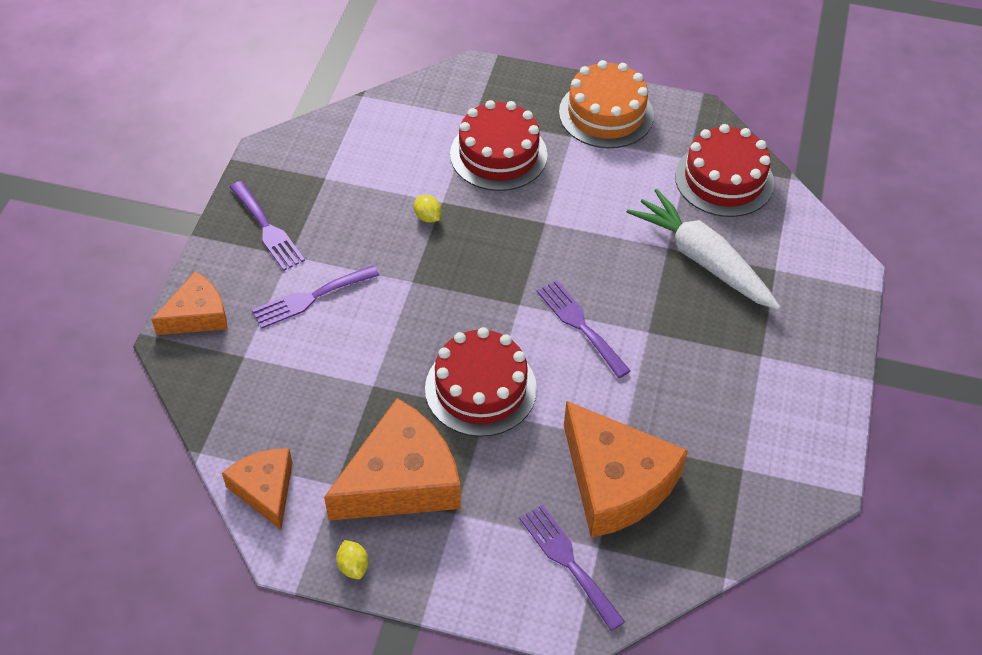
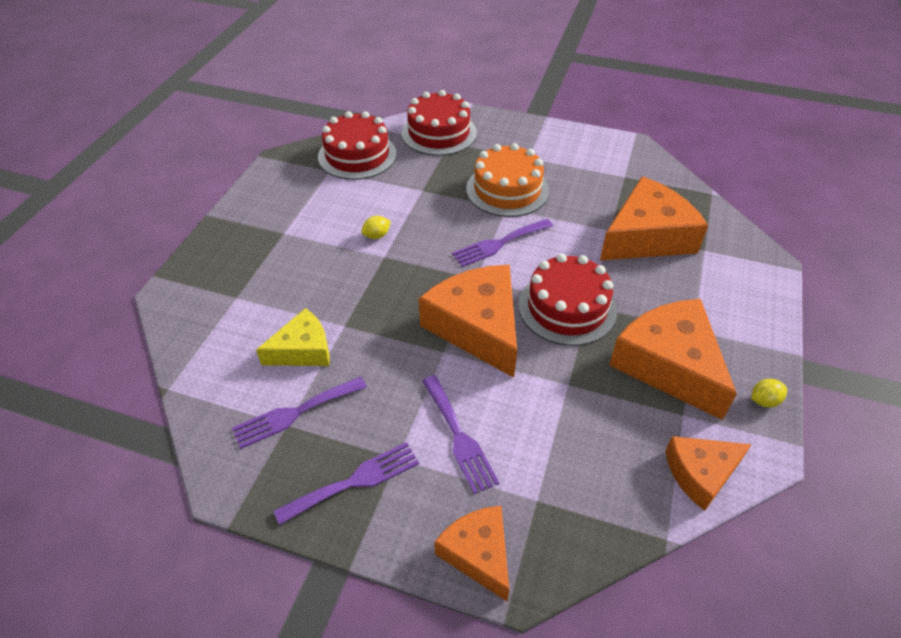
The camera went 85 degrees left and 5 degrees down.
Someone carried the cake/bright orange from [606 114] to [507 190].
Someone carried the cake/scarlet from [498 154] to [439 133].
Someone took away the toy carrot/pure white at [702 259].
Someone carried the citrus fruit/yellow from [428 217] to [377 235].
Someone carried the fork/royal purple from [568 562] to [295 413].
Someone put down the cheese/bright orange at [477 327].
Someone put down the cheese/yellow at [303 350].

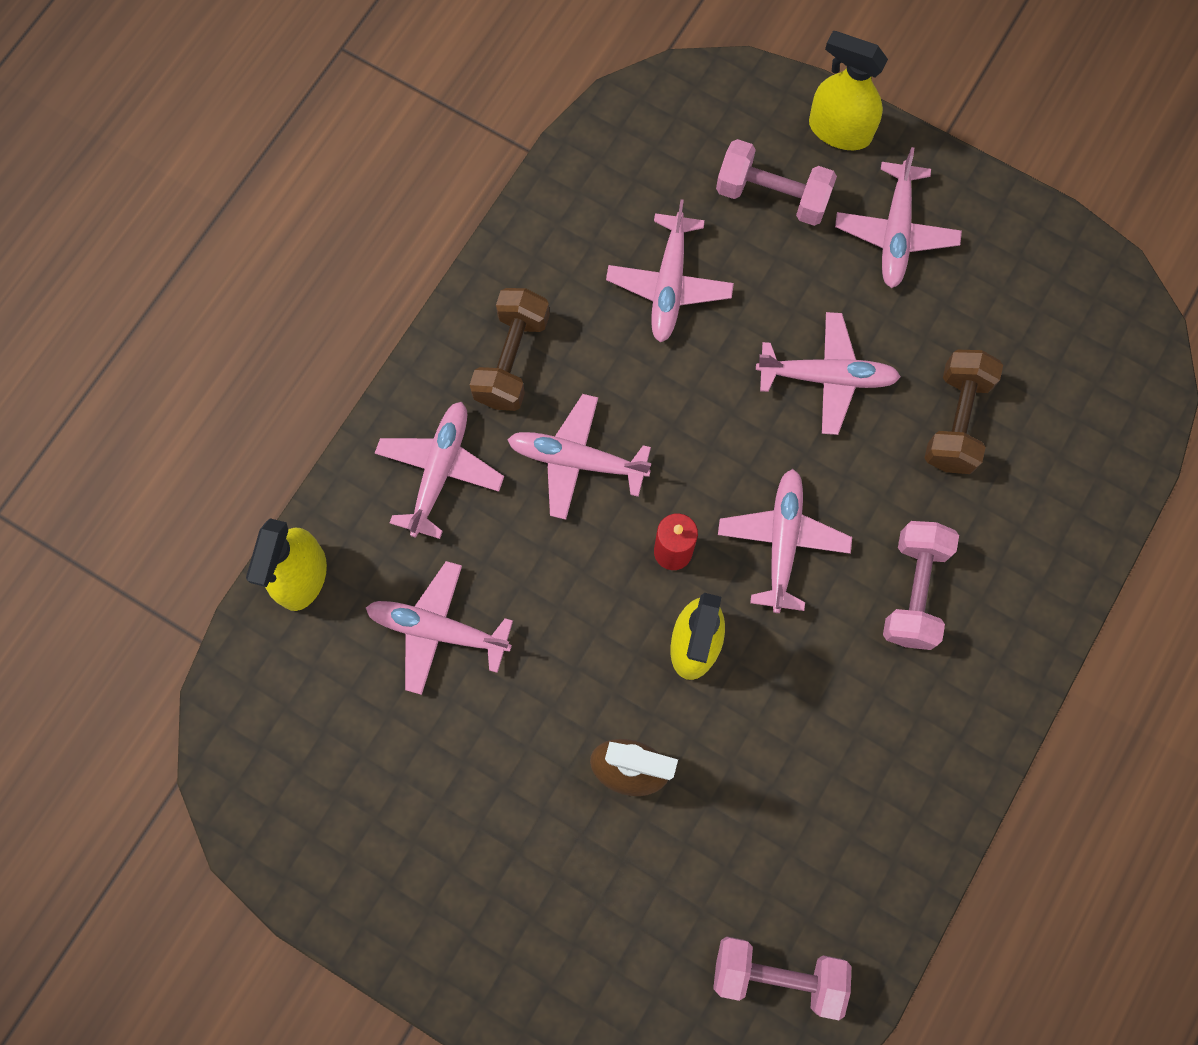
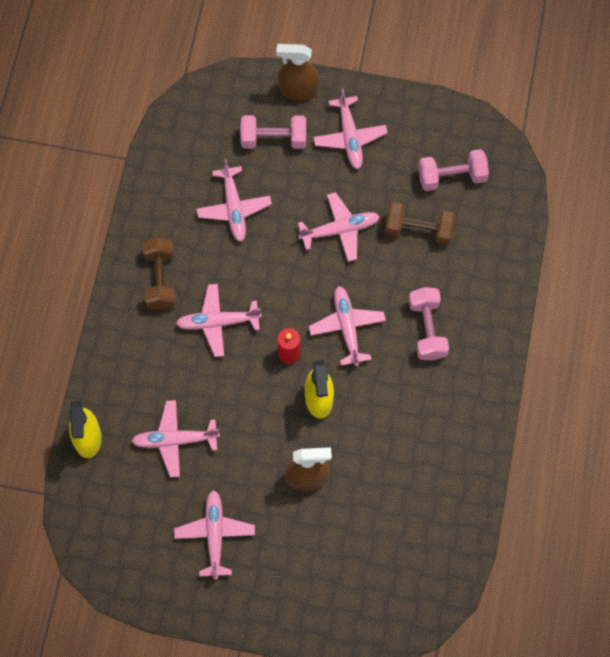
The camera went 20 degrees left and 5 degrees down.
Someone repainted the sprayer/yellow at [839 130], which became the sprayer/russet at [298 90].
Someone rotated the hand weight/russet at [956 421] by 75 degrees counterclockwise.
Someone carried the plane/rosy from [439 471] to [215 535].
Someone carried the hand weight/rosy from [777 975] to [451 177].

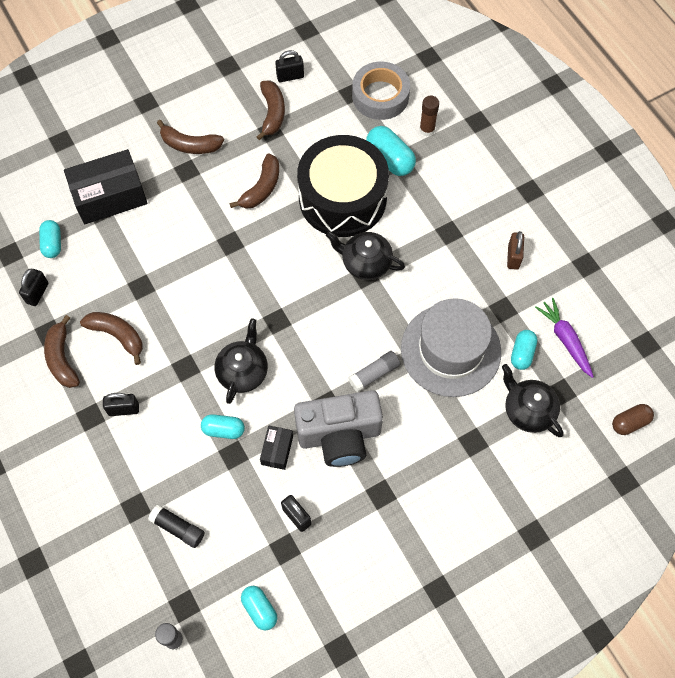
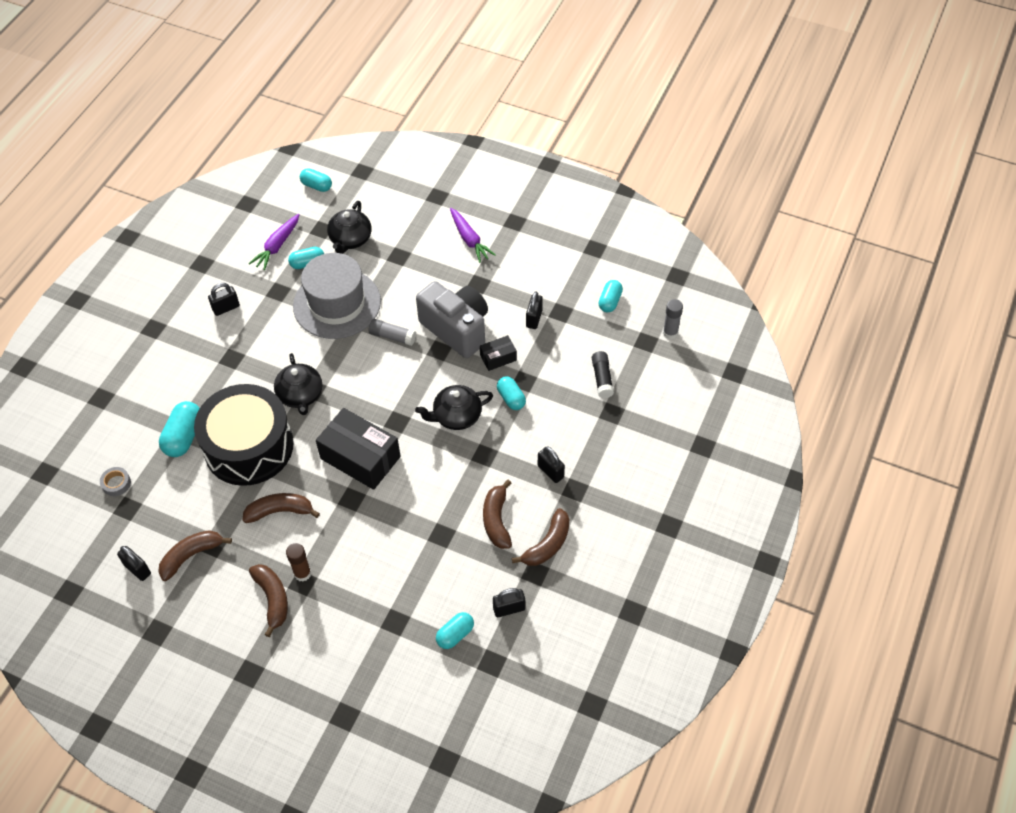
The camera went 125 degrees left and 10 degrees down.
Someone scaled the roll of tape/ash-grey at [380 96] by 0.46.
Someone carried the stick of glue/russet from [427 130] to [302 573].
Someone carried the parcel/black from [110 196] to [360 457].
Someone repainted the padlock/russet at [513 257], which became the padlock/black at [226 308].
Someone repainted the pill shape/russet at [630 422], which became the pill shape/turquoise at [316 186].
Someone put down the toy carrot/royal purple at [469 239].

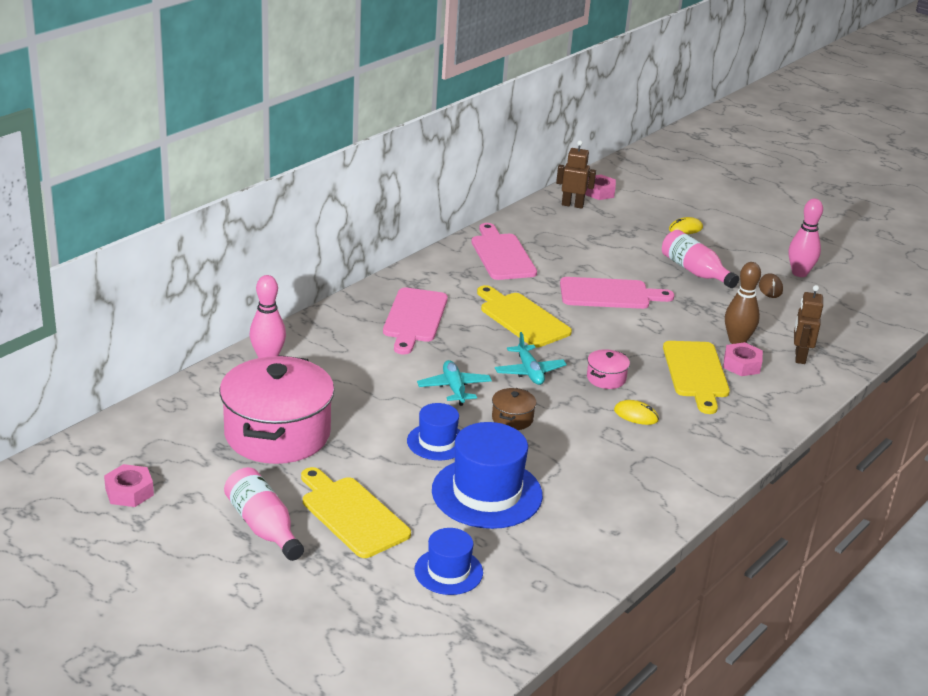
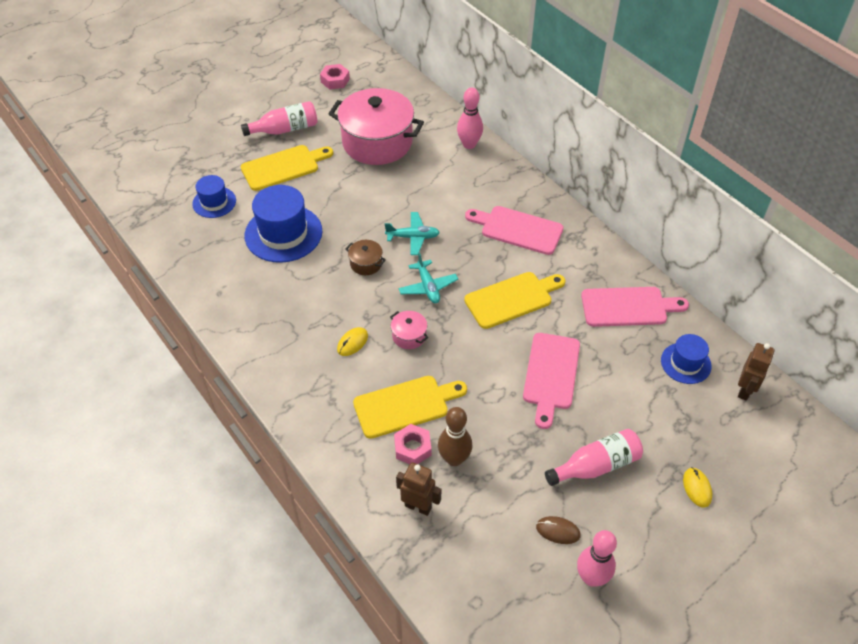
The camera went 105 degrees right and 20 degrees up.
Someone took away the hexagon nut/rosy at [599 192].
Someone rotated the plane/turquoise at [529 372] by 105 degrees counterclockwise.
Someone rotated the chopping board/yellow at [696 373] by 150 degrees clockwise.
Someone carried the top hat/blue from [437 442] to [685 363].

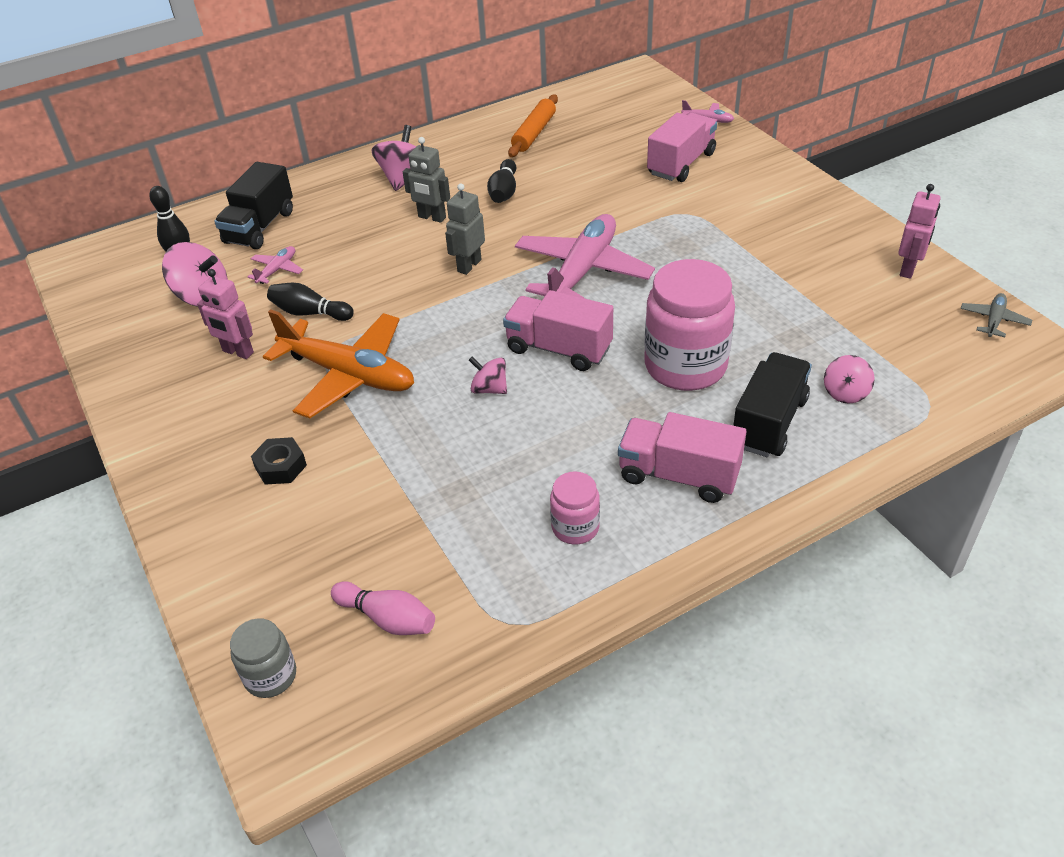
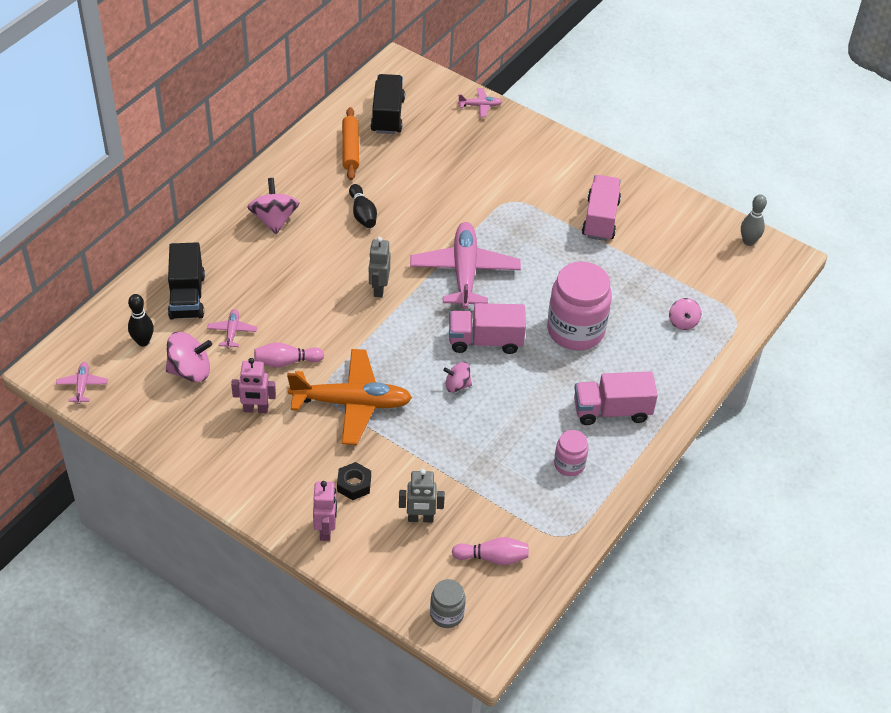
The camera went 30 degrees left and 5 degrees up.
Someone carried the toy truck/rosy from [681 164] to [600 219].
Someone carried the toy robot/ash-grey from [432 217] to [420 518].
Someone carried the toy robot/rosy from [908 269] to [326 530].
Someone repainted the tenpin/black at [310 313], which became the tenpin/rosy at [286 362].
Someone swapped the plane/ash-grey at [993 320] for the tenpin/ash-grey at [748 241].
Someone carried the toy truck/black from [769 422] to [387 115].
Someone put down the plane/rosy at [82 385].

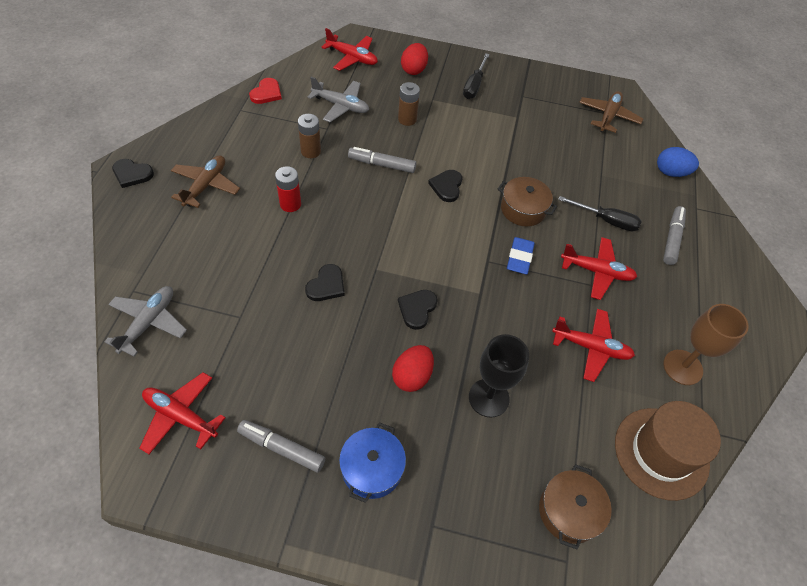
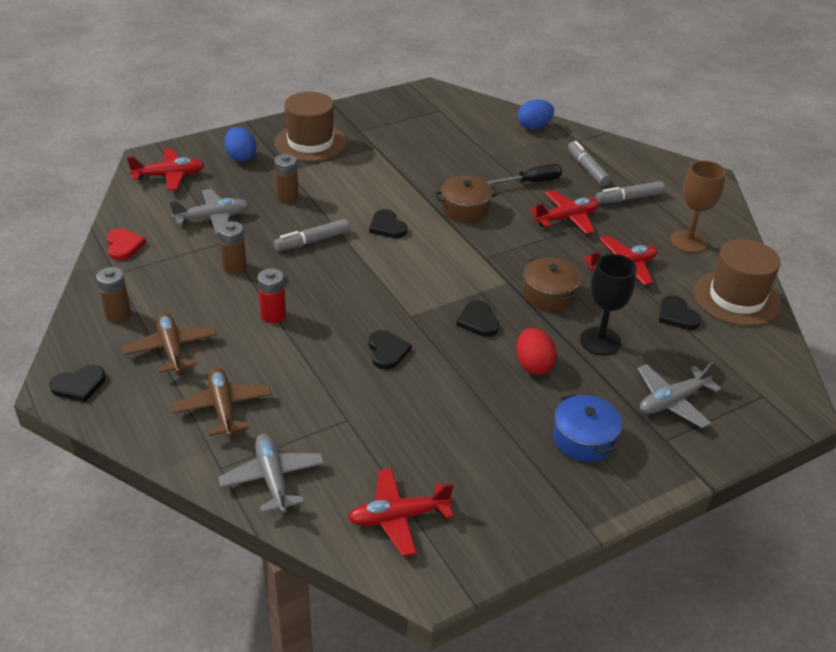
The camera went 40 degrees left and 15 degrees down.
Someone repainted the toy egg/scarlet at [414 70], which became the toy egg/blue at [241 157].
Someone swapped the flat screwdriver/black at [474 85] for the top hat/russet at [310 143].
Someone carried the plane/russet from [608 116] to [223 407].
Someone took away the gum eraser/blue at [519 258].
Someone carried the marker/ash-grey from [281 448] to [629 198].
Someone carried the pot/russet from [569 511] to [549 294].
Someone put down the power cell/russet at [118 314].
Someone put down the heart/black at [677 315].
Someone put down the plane/ash-grey at [672 401].

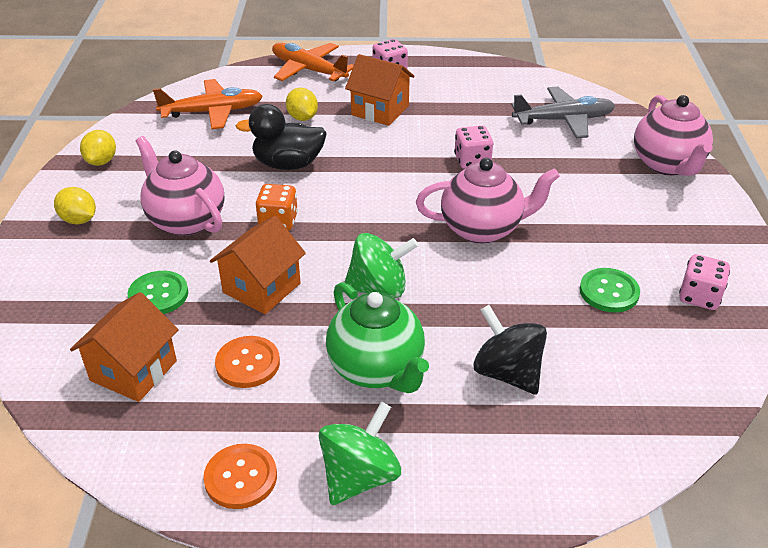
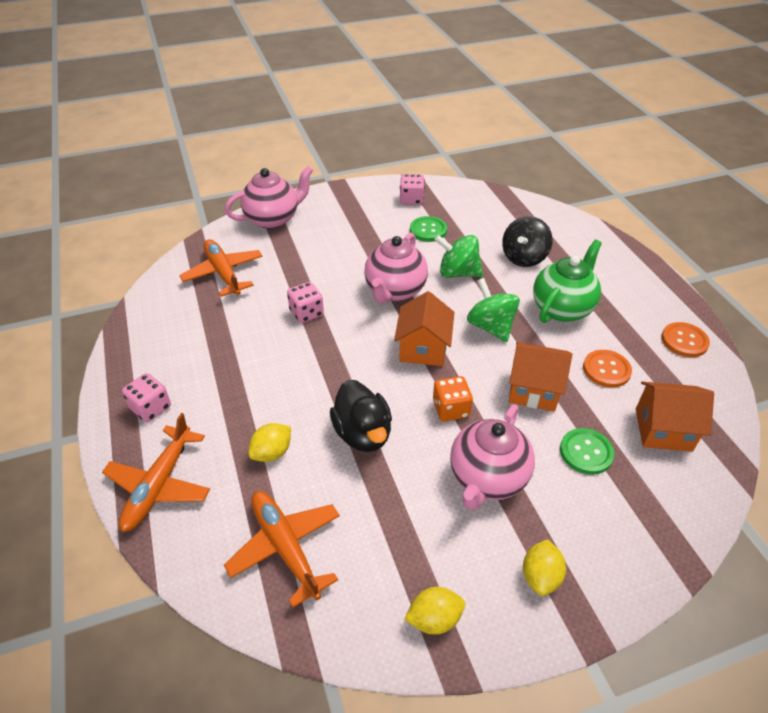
The camera went 110 degrees left and 5 degrees up.
Someone carried the cottage/bright orange from [380 110] to [423 348].
Someone repainted the plane/ash-grey at [563 120], which became the plane/bright orange at [223 273].
Someone rotated the tea pot/rosy at [482 229] by 135 degrees counterclockwise.
Someone carried the spinning top/leaf-green from [360 476] to [457 273].

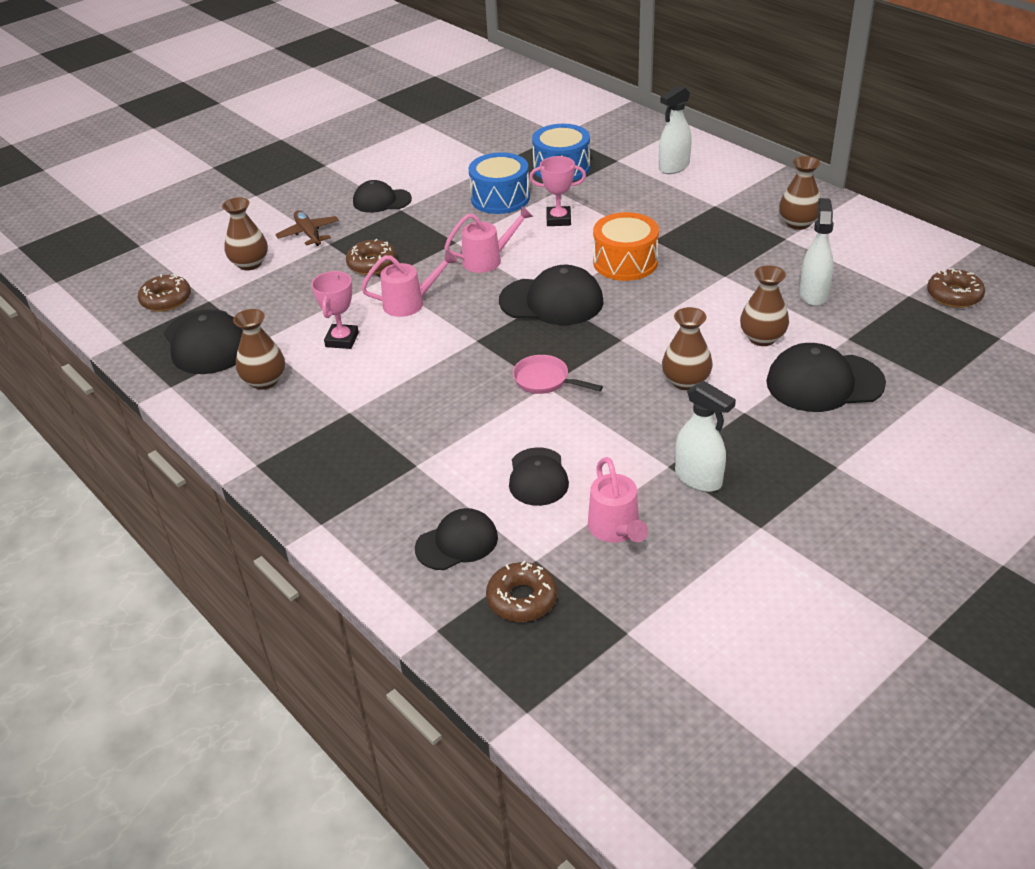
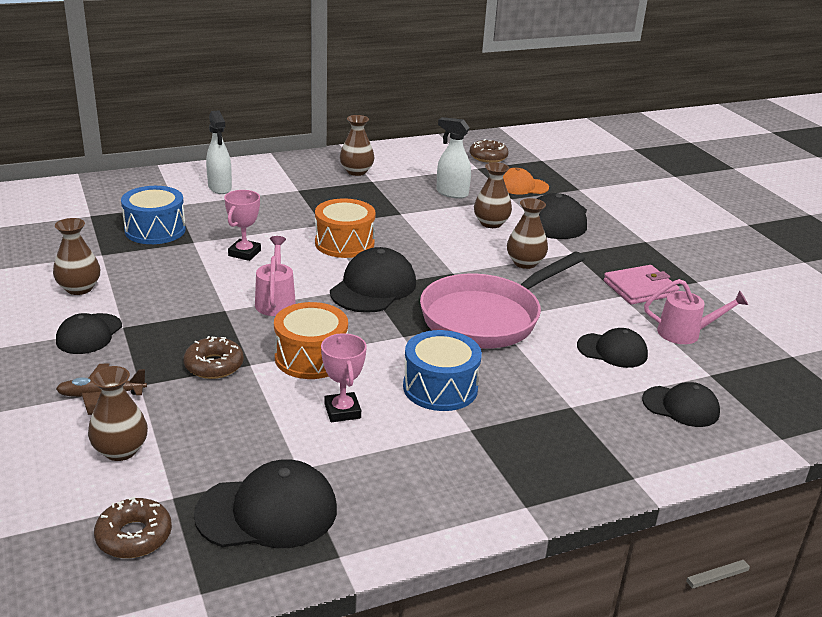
The camera went 75 degrees left and 10 degrees down.
Someone carried the drum/blue from [500 198] to [440 388].
Someone swapped the watering can/rosy at [410 303] for the drum/bright orange at [311 357].
Someone rotated the award cup/rosy at [342 340] by 45 degrees clockwise.
Someone carried the flower vase/russet from [264 381] to [79 288].
Someone scaled the pan/rosy at [545 380] by 2.34.
Someone swapped the sprayer/pure white at [699 479] for the wallet/rosy at [640 288].
Someone rotated the baseball cap/black at [457 542] by 120 degrees clockwise.
Someone took away the doughnut/russet at [522 599].
Someone put down the baseball cap/bright orange at [522 186].

